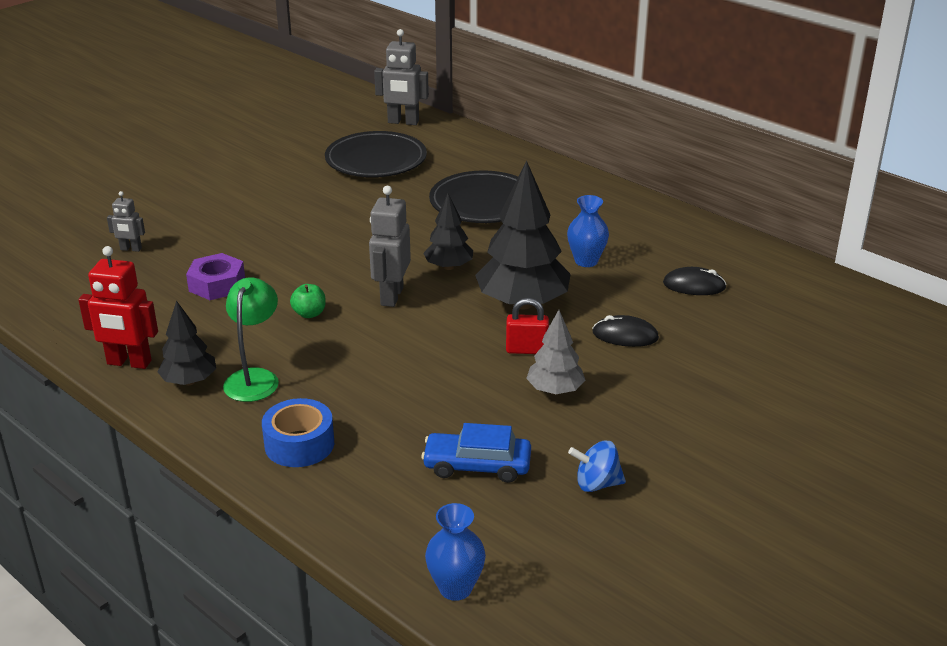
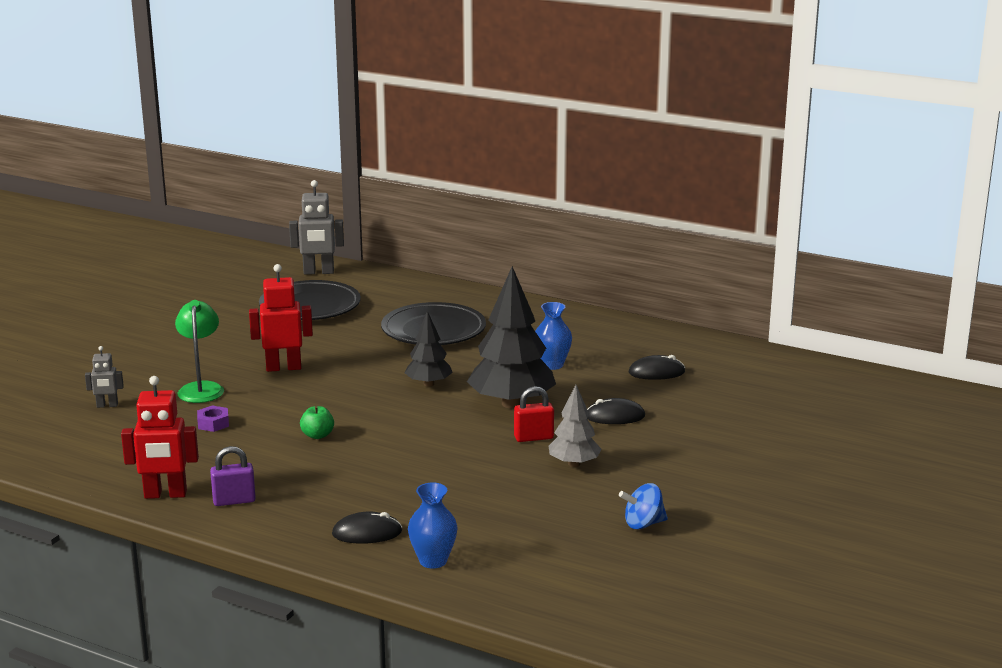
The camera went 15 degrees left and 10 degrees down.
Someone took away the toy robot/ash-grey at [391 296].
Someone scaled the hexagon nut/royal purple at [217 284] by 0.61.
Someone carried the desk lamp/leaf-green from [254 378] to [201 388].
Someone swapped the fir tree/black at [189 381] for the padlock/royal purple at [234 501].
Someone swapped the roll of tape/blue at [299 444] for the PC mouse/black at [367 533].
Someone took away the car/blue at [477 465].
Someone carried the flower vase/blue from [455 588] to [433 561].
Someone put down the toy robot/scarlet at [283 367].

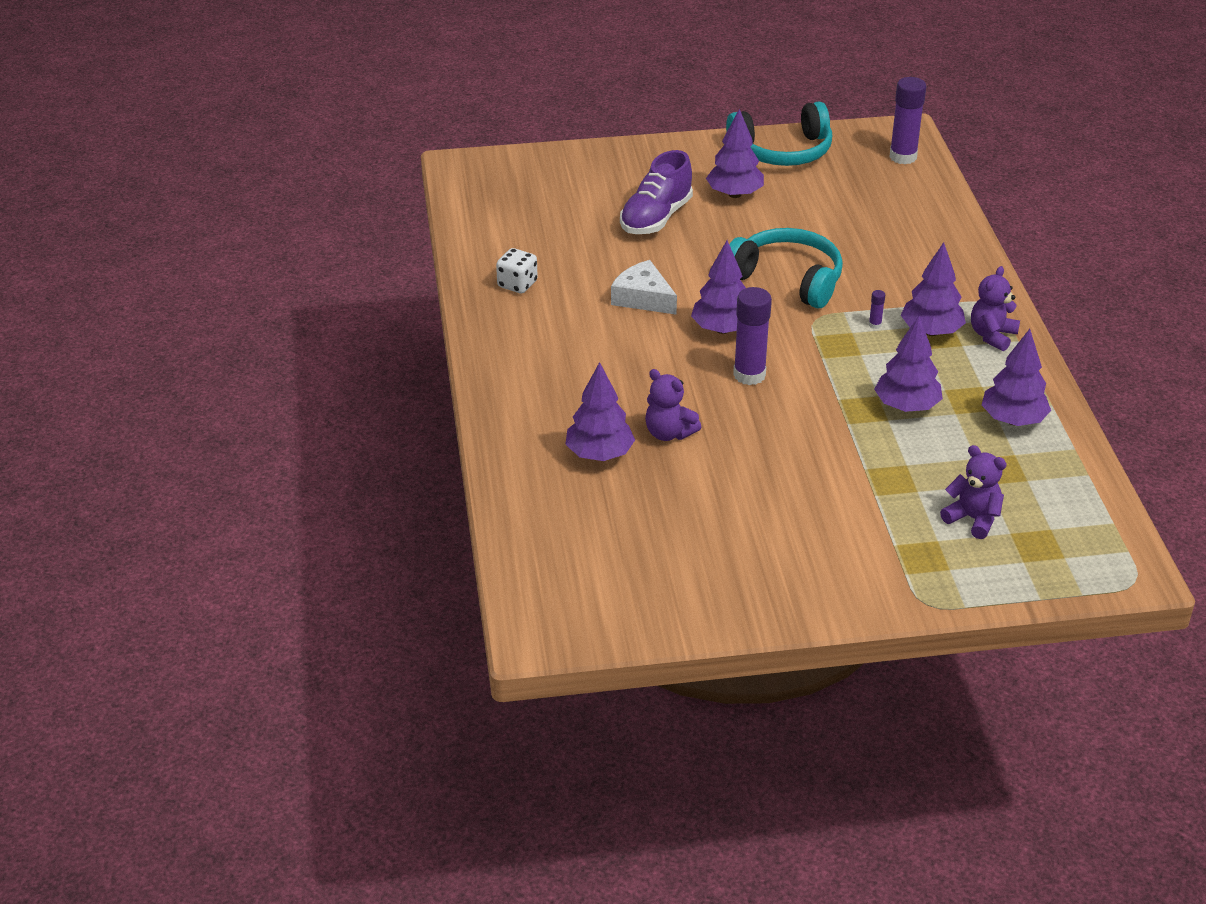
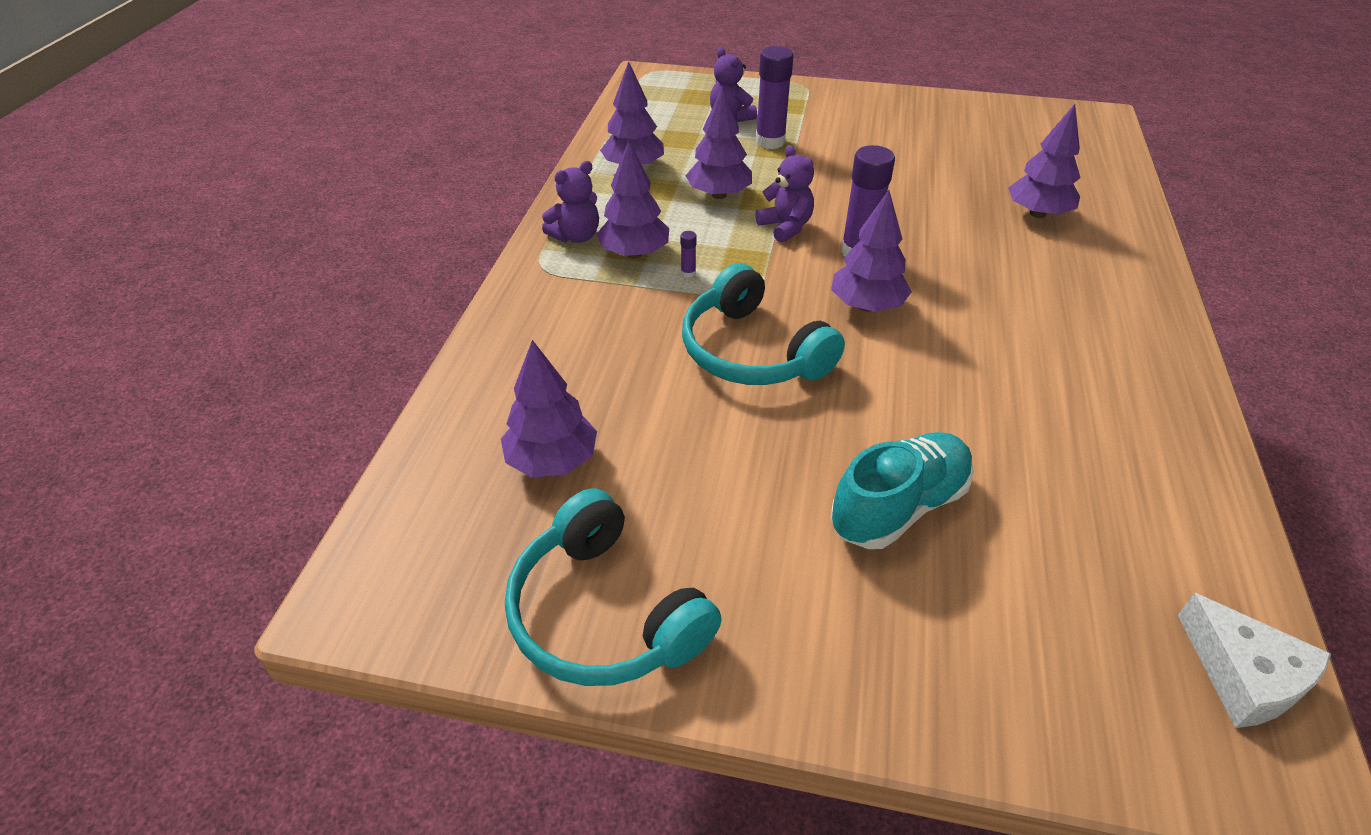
The camera went 160 degrees left and 5 degrees up.
Someone carried the stick of glue/royal purple from [903 157] to [770 142].
Someone rotated the headset/turquoise at [782 151] by 135 degrees counterclockwise.
Someone carried the fir tree/royal purple from [734 194] to [552 461].
Someone repainted the lace-up shoe/royal purple at [656 218], which became the lace-up shoe/turquoise at [899 507].
Someone took away the dice/pure white at [517 284].
Someone carried the cheese/pure white from [643 298] to [1244 675].
Someone carried the stuffed bear/royal purple from [669 433] to [785 227].

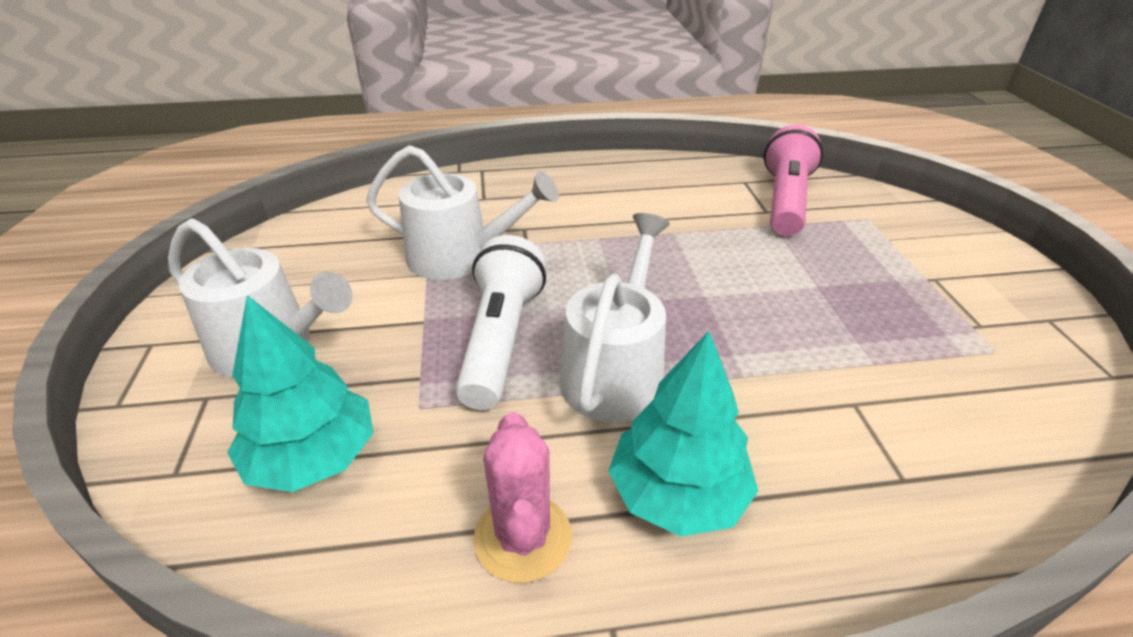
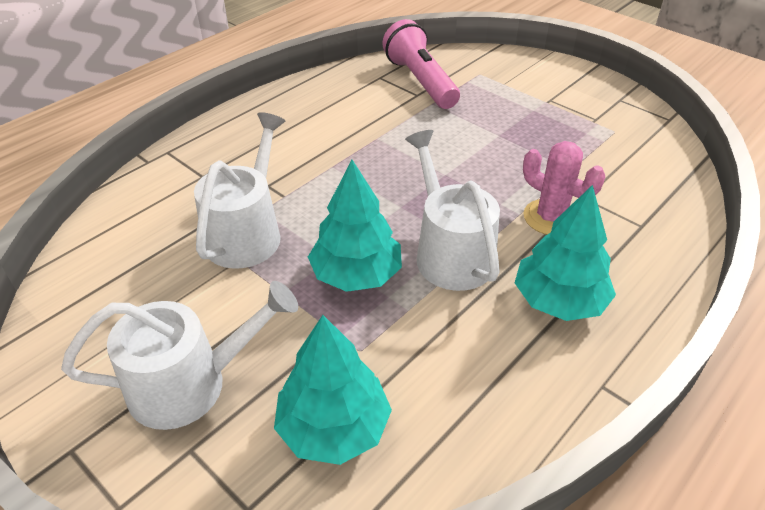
The camera went 40 degrees left and 5 degrees up.
Someone rotated the watering can/pure white at [459 257] by 45 degrees counterclockwise.
Someone swapped the pocket torch/pure white at [501 339] for the fir tree/turquoise at [356 274].
Someone carried the saguaro cactus/rosy from [523 537] to [551 217].

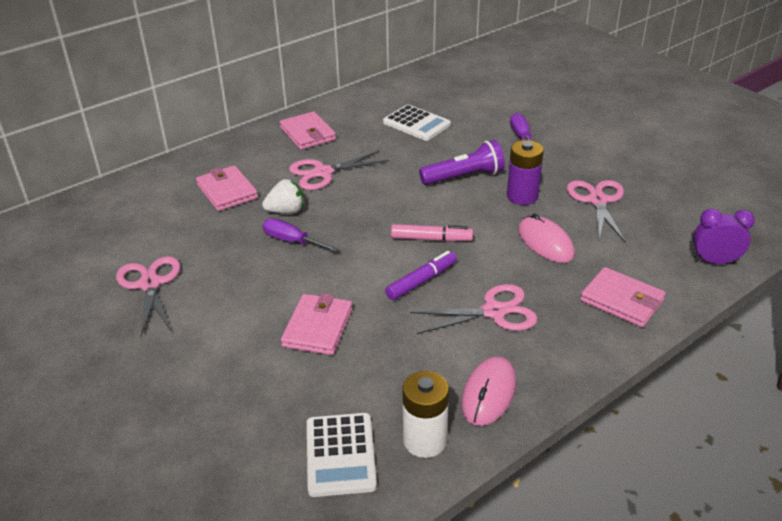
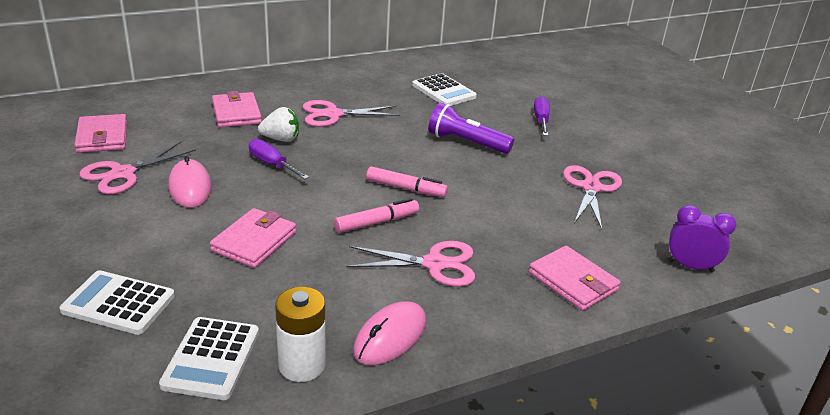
The camera went 10 degrees right and 5 degrees down.
Someone carried the wallet/rosy from [307 134] to [102 137].
Someone rotated the pocket torch/royal purple at [464 177] by 150 degrees counterclockwise.
Someone took away the power cell/royal purple at [522 196].
Someone carried the PC mouse/rosy from [545 242] to [190 187].
Someone repainted the marker/royal purple at [421 281], which became the marker/rosy at [376 222].
Someone rotated the shears/rosy at [150 284] by 135 degrees counterclockwise.
Someone put down the pocket calculator/pure white at [118 303].

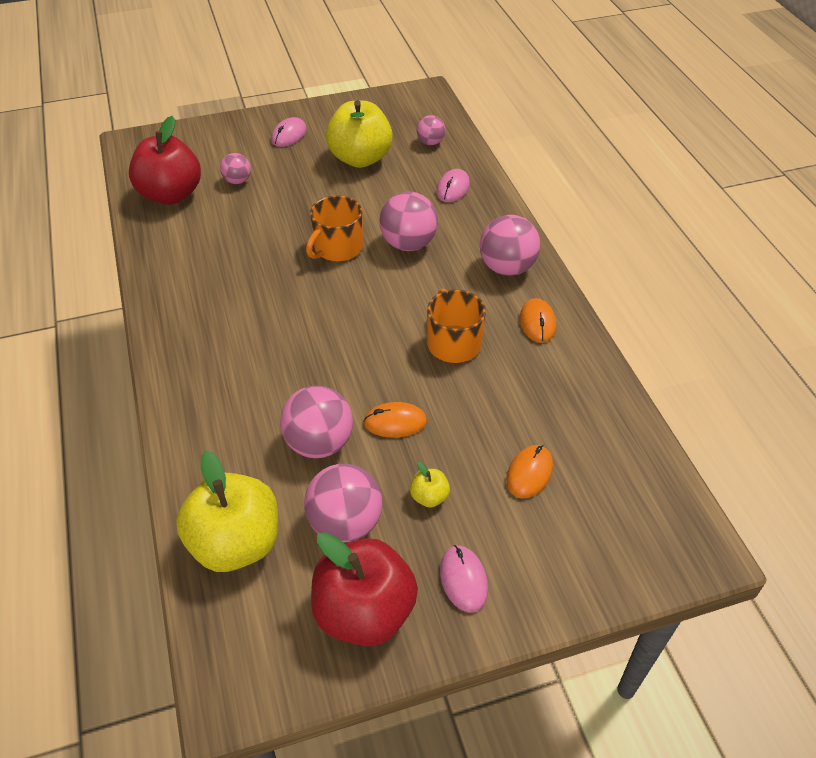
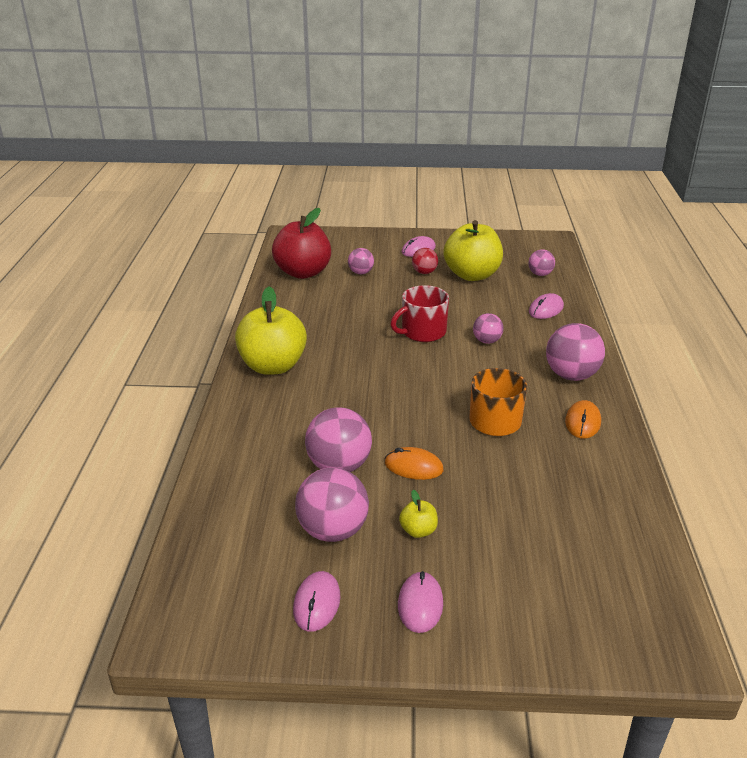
The camera went 20 degrees right and 15 degrees down.
Someone scaled the sphere/rosy at [408 244] by 0.57.
Someone repainted the coffee mug/bright orange at [337 247], which became the coffee mug/scarlet at [422 332].
Someone took away the PC mouse/bright orange at [529 473].
Someone carried the apple/yellow from [236 543] to [273 366].
Someone swapped the apple/scarlet at [364 612] for the PC mouse/rosy at [317 603].
Someone put down the sphere/scarlet at [424 272].

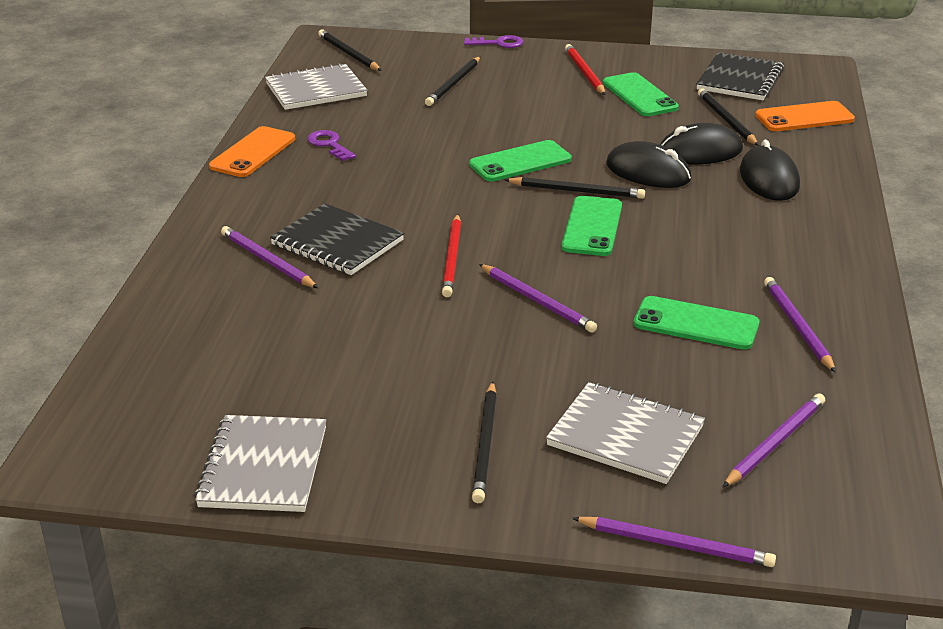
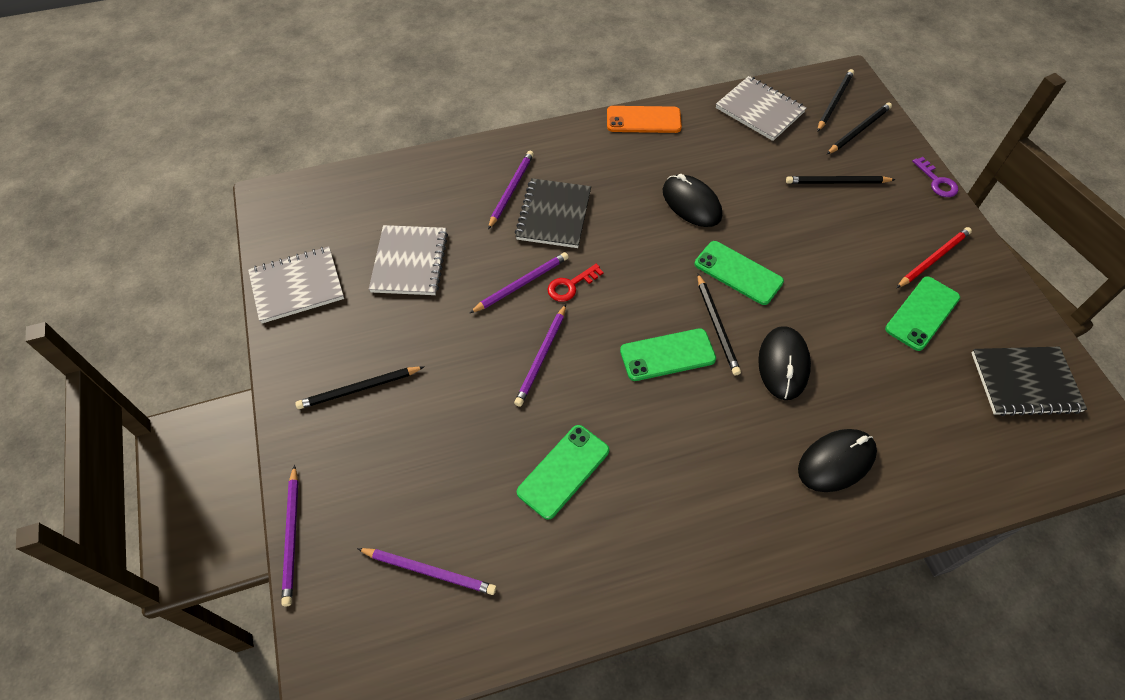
The camera went 65 degrees right and 25 degrees up.
Someone carried the lead pencil/black from [726 120] to [859 130].
Someone took away the smartphone/bright orange at [804 117].
Someone carried the PC mouse/black from [700 152] to [691 203].
Someone took away the key/royal purple at [329 145].
Someone swapped the lead pencil/scarlet at [452 258] for the key/scarlet at [570 285].
Someone carried the lead pencil/royal purple from [797 326] to [521 284].
Someone rotated the smartphone/leaf-green at [696 324] by 45 degrees clockwise.
Someone carried the exercise book/ash-grey from [625 436] to [410 262].

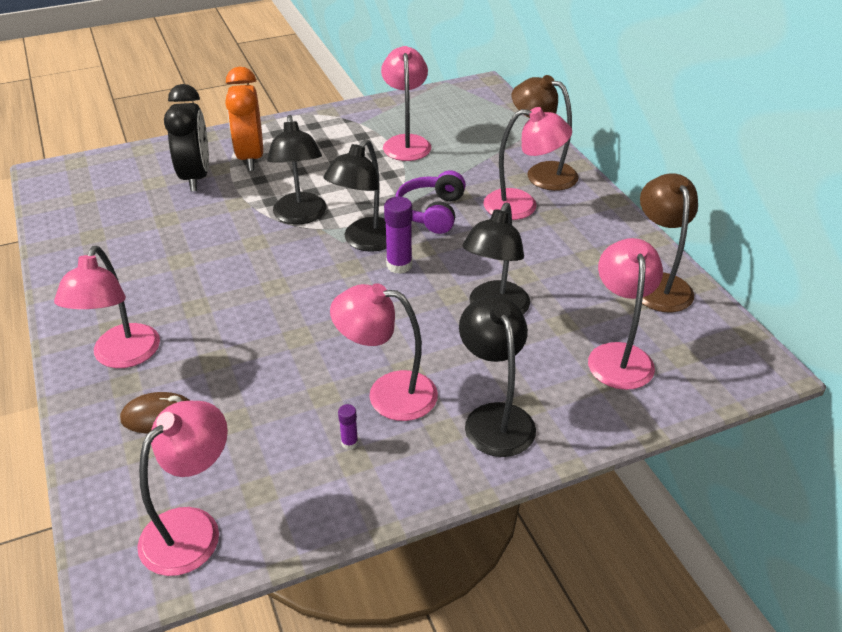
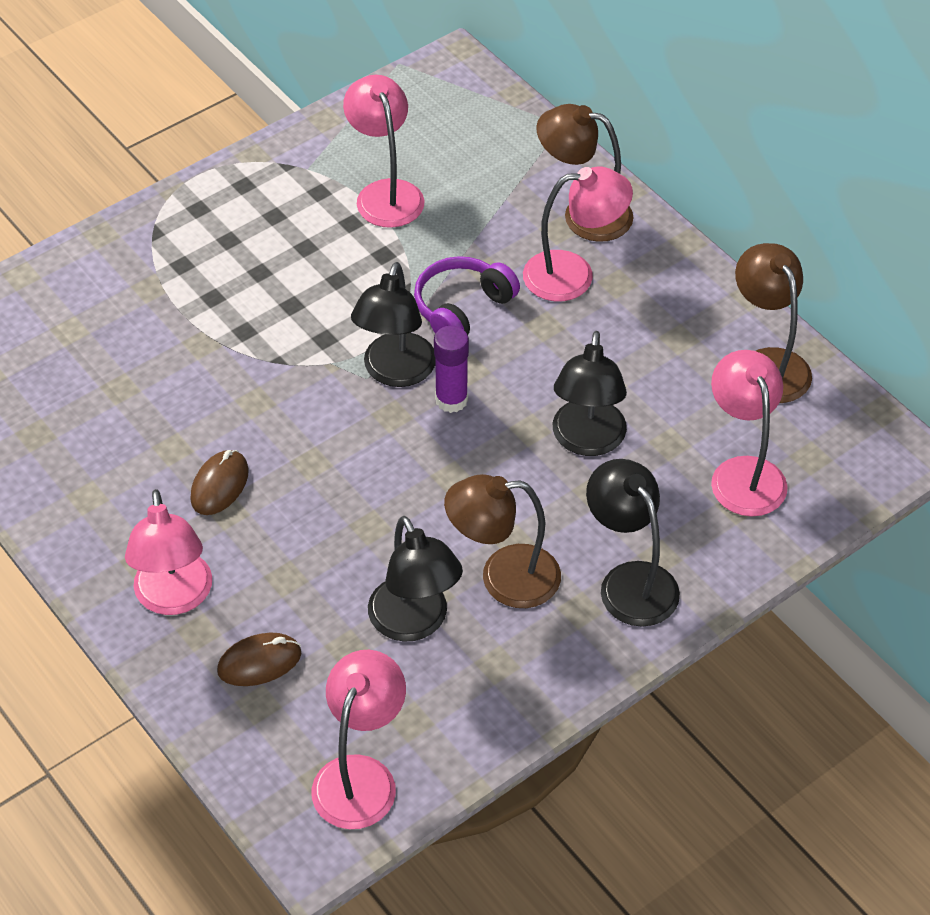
The camera went 15 degrees left and 10 degrees up.
Someone took away the alarm clock/bright orange at [250 157].
Someone took away the alarm clock/black at [196 177].
Someone carried the desk lamp/black from [300 216] to [415 623].
Someone rotated the headset/royal purple at [431 212] by 45 degrees clockwise.
Someone repainted the desk lamp/rosy at [388 394], which became the desk lamp/russet at [503 578].
Someone took away the stick of glue/royal purple at [349 443].
Someone put down the PC mouse/russet at [219 485].

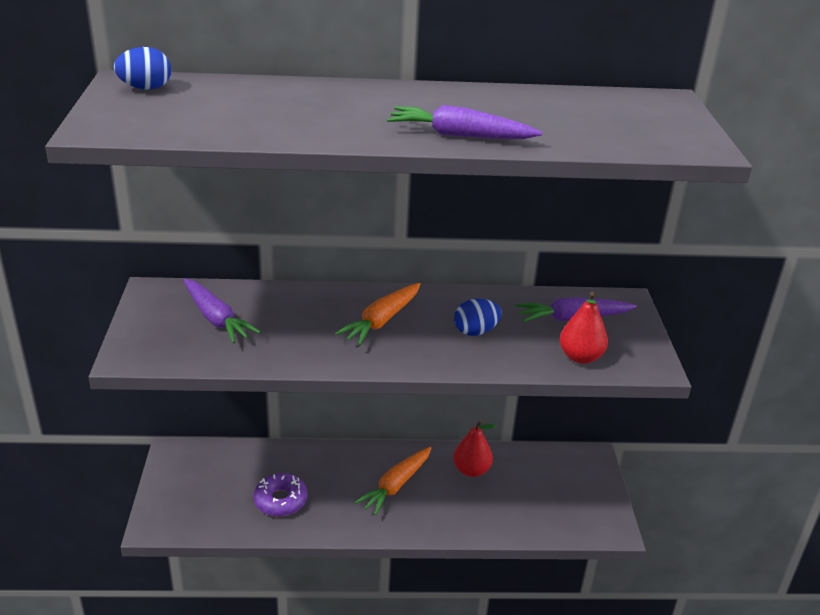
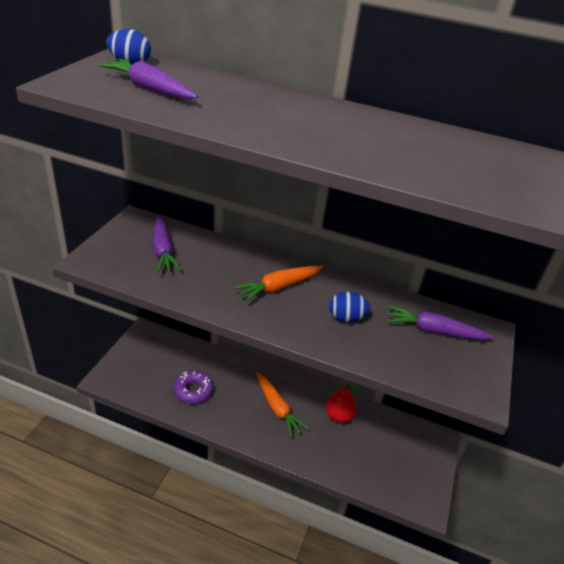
The camera went 20 degrees right and 5 degrees up.
Someone carried the toy carrot/royal purple from [459 135] to [149 88].
Someone took away the toy pear/scarlet at [580 357].
Someone rotated the toy carrot/bright orange at [396 486] by 90 degrees counterclockwise.

